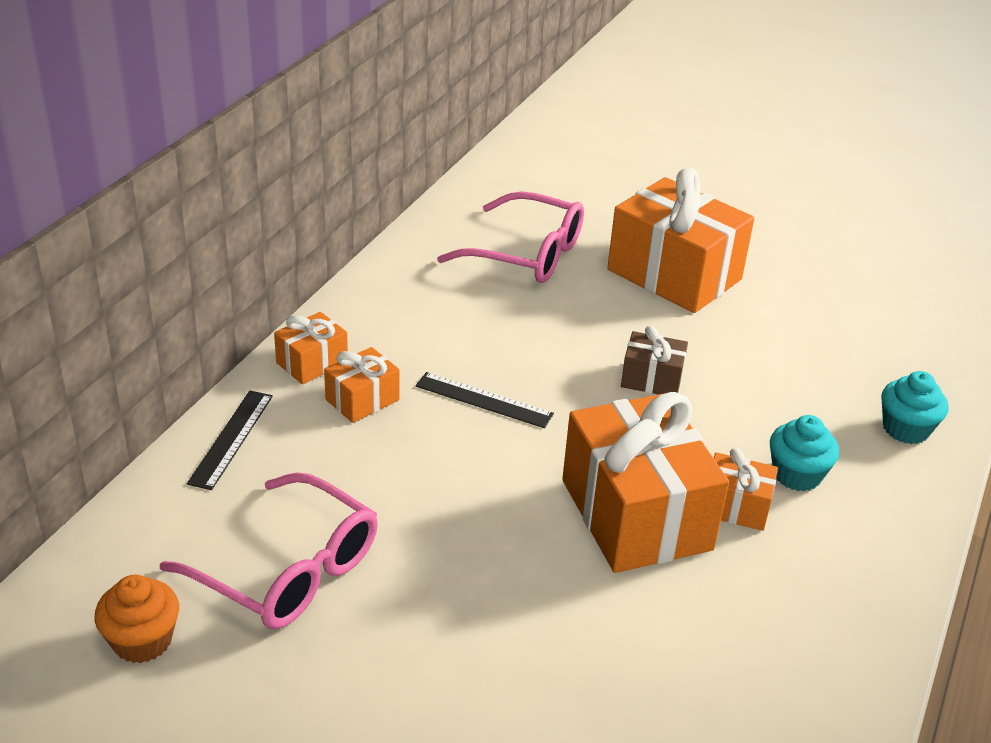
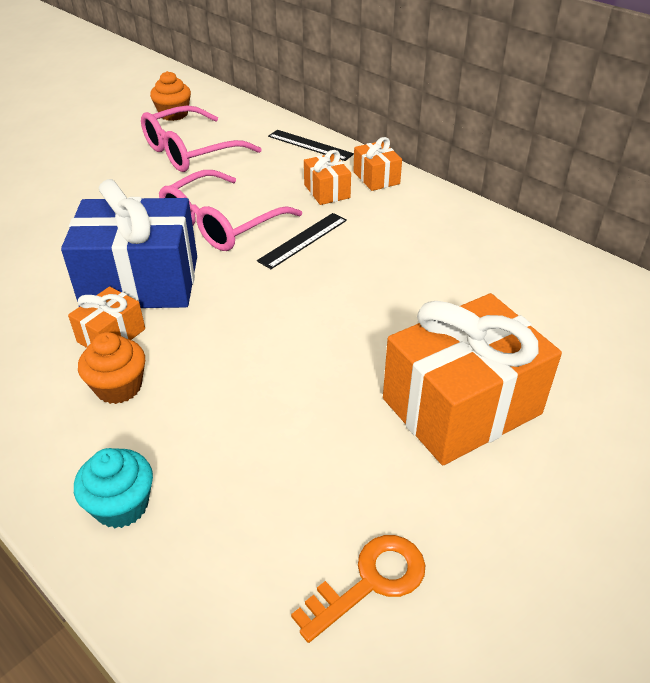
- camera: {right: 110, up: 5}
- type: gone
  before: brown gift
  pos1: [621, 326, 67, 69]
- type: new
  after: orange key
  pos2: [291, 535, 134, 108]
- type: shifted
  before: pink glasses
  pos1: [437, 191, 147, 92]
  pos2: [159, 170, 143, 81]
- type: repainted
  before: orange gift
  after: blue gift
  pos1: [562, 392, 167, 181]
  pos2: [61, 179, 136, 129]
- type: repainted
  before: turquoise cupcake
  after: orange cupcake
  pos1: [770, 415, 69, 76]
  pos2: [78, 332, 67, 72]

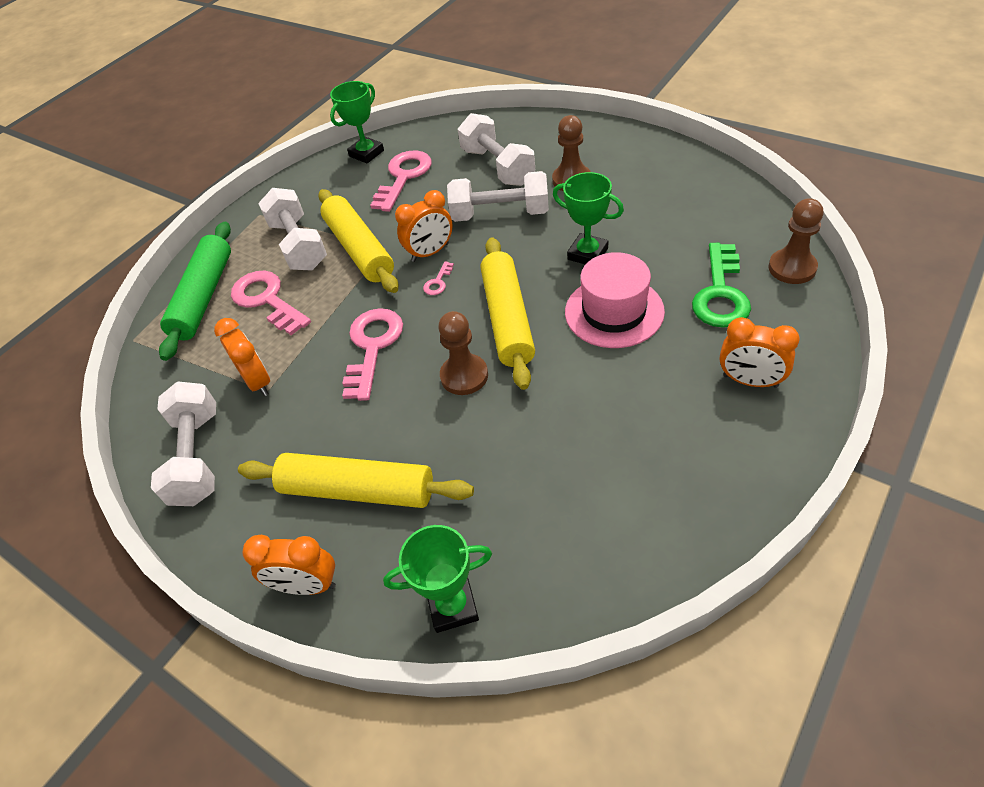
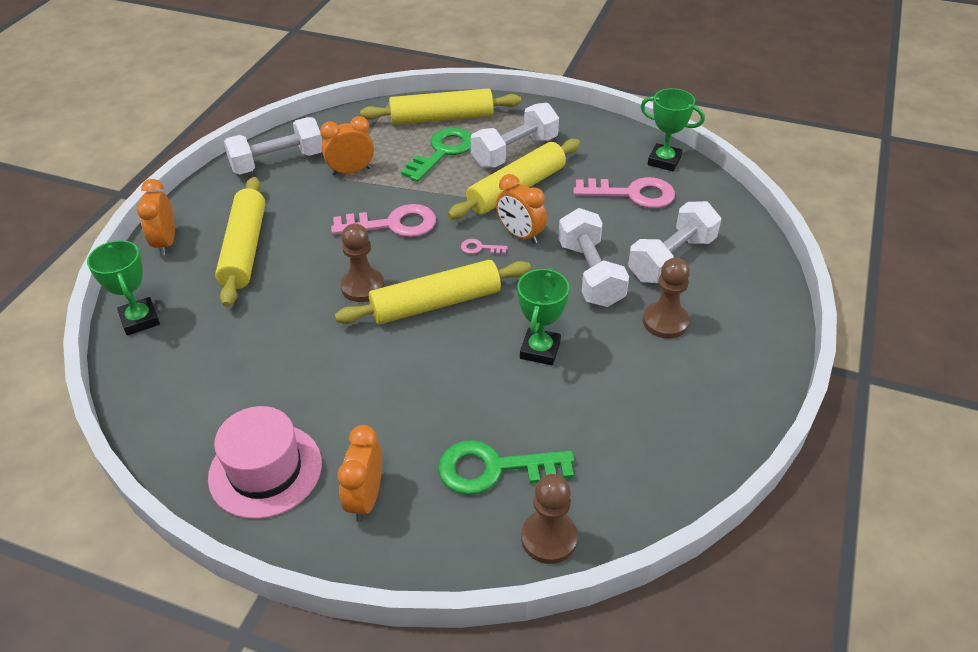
- camera: {right: 70, up: -5}
- type: shifted
  before: pink hat
  pos1: [565, 252, 100, 96]
  pos2: [208, 406, 114, 113]
- type: repainted
  before: green rolling pin
  after: yellow rolling pin
  pos1: [159, 222, 72, 139]
  pos2: [360, 88, 161, 37]
- type: repainted
  before: pink key
  after: green key
  pos1: [231, 270, 80, 65]
  pos2: [401, 128, 71, 54]
- type: rotated
  before: orange clock
  pos1: [214, 318, 56, 78]
  pos2: [320, 116, 54, 60]
  turn: -150

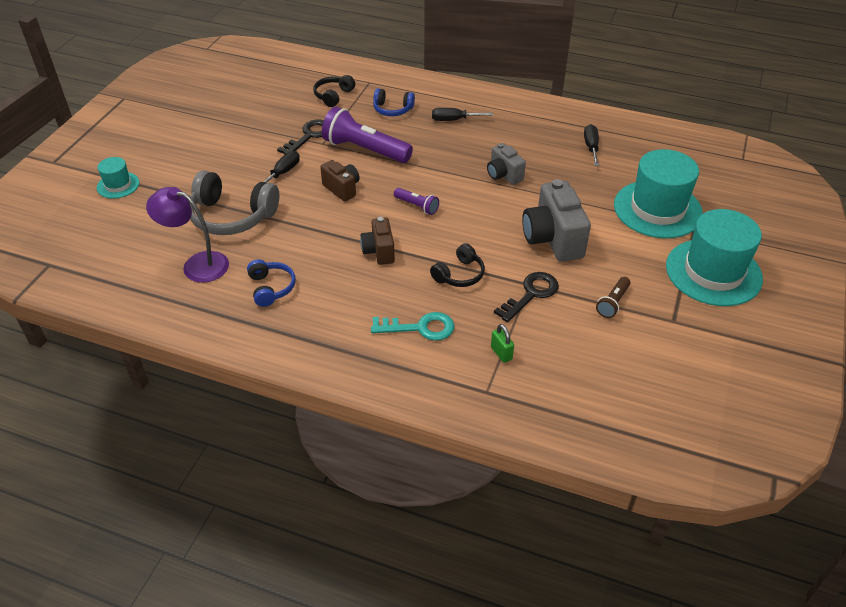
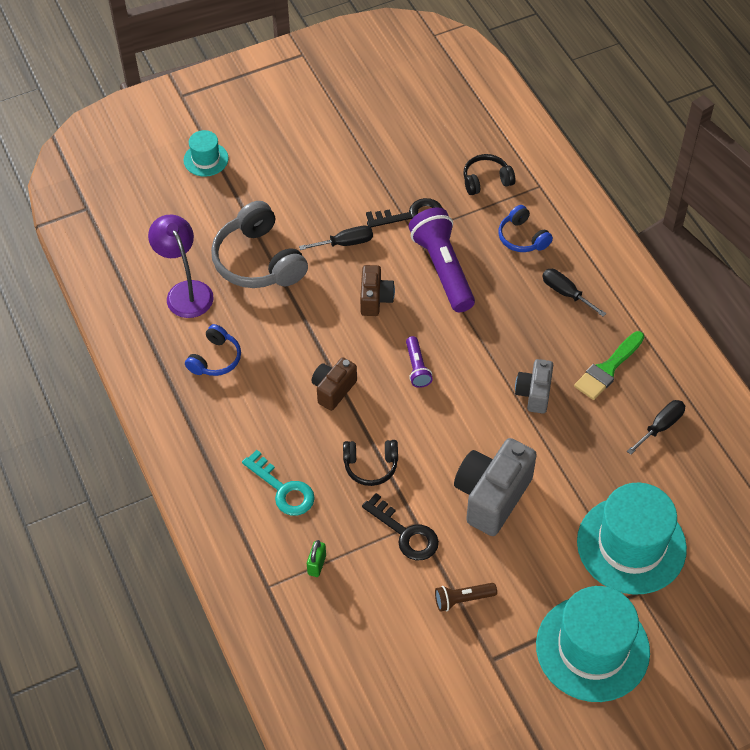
- camera: {right: 45, up: 10}
- type: new
  after: green brush
  pos2: [574, 331, 70, 69]
- type: rotated
  before: black key
  pos1: [494, 272, 65, 50]
  pos2: [362, 493, 77, 67]
  turn: 45

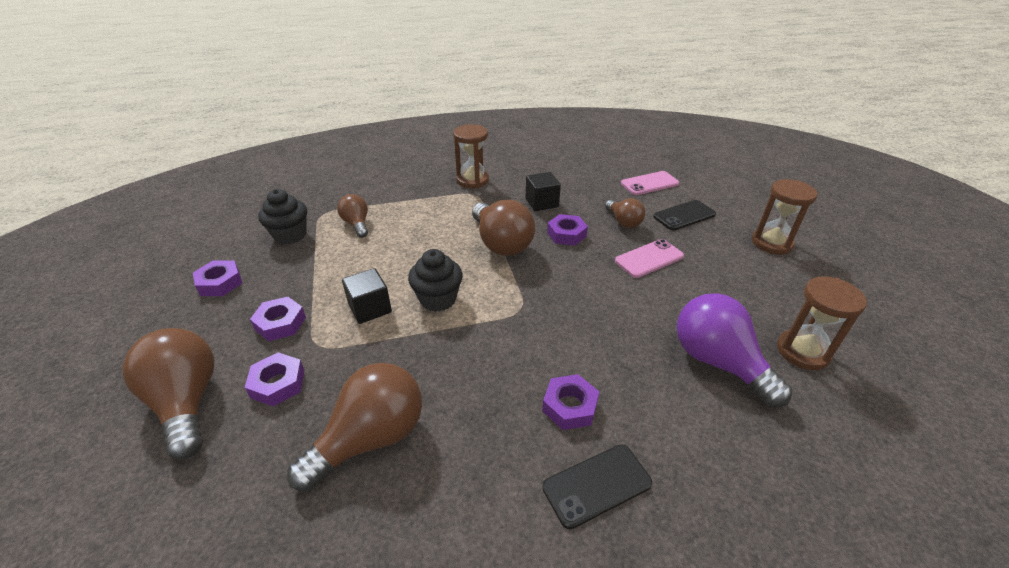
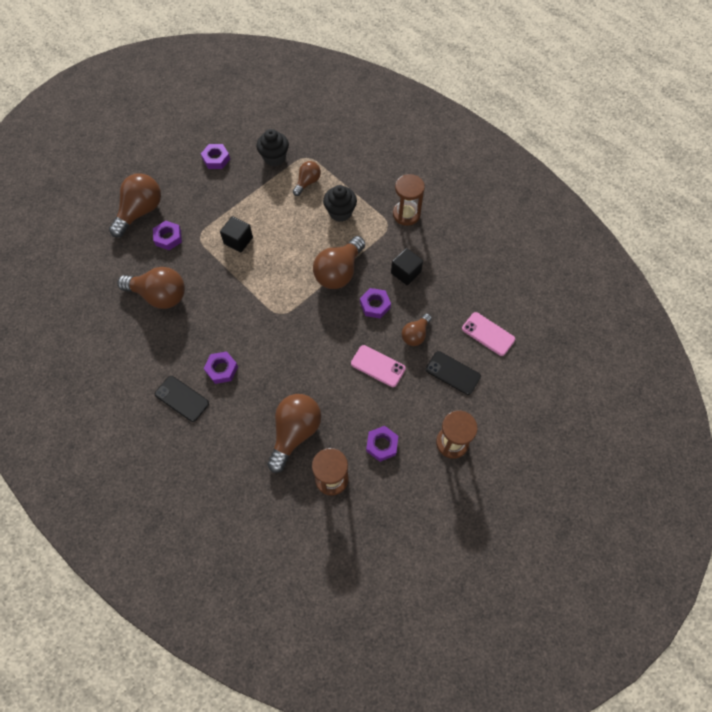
- camera: {right: 60, up: 25}
- type: shifted
  before: purple nut
  pos1: [250, 297, 56, 44]
  pos2: [366, 426, 32, 36]
- type: shifted
  before: black cupcake
  pos1: [408, 249, 55, 63]
  pos2: [323, 185, 34, 37]
- type: repainted
  before: purple light bulb
  after: brown light bulb
  pos1: [677, 293, 115, 114]
  pos2: [267, 394, 54, 79]

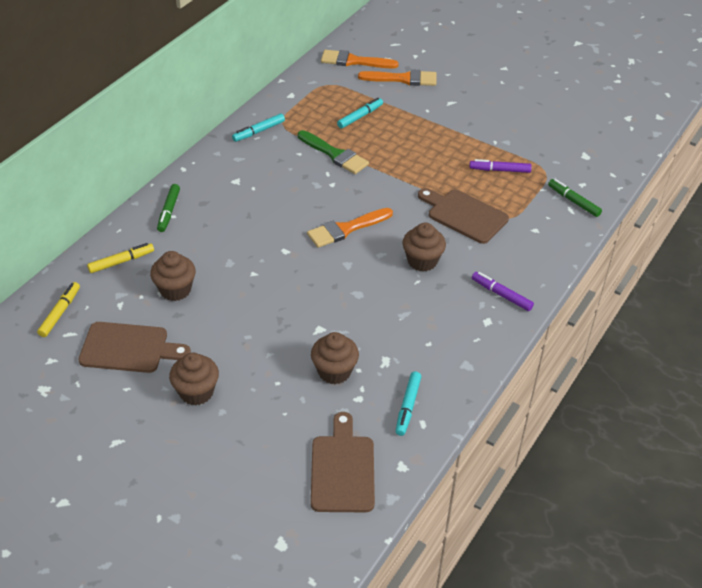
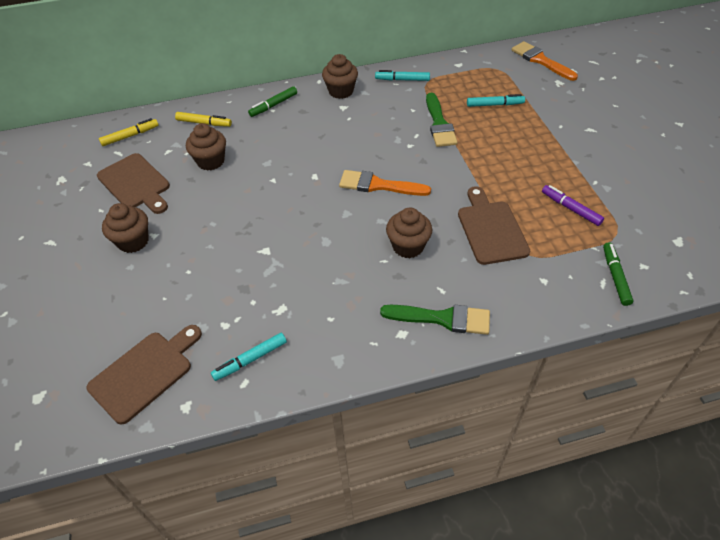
- camera: {right: 45, up: 5}
- type: gone
  before: orange brush
  pos1: [358, 69, 78, 17]
- type: shifted
  before: brown cupcake
  pos1: [311, 332, 48, 52]
  pos2: [322, 54, 36, 45]
- type: swapped
  before: purple marker
  after: green brush
  pos1: [472, 272, 62, 39]
  pos2: [380, 305, 110, 30]

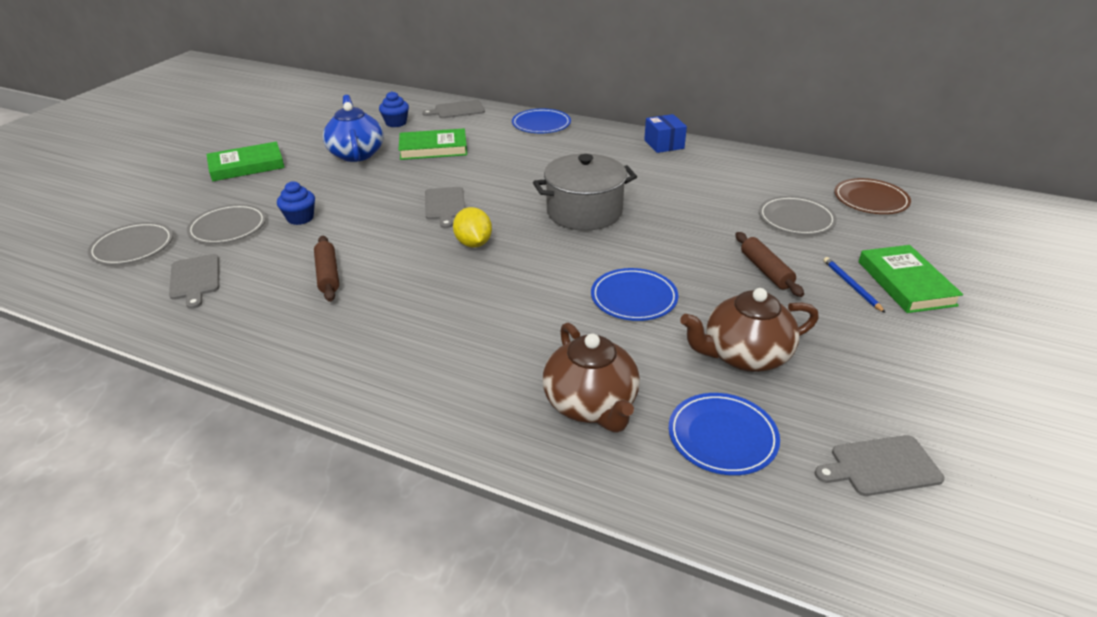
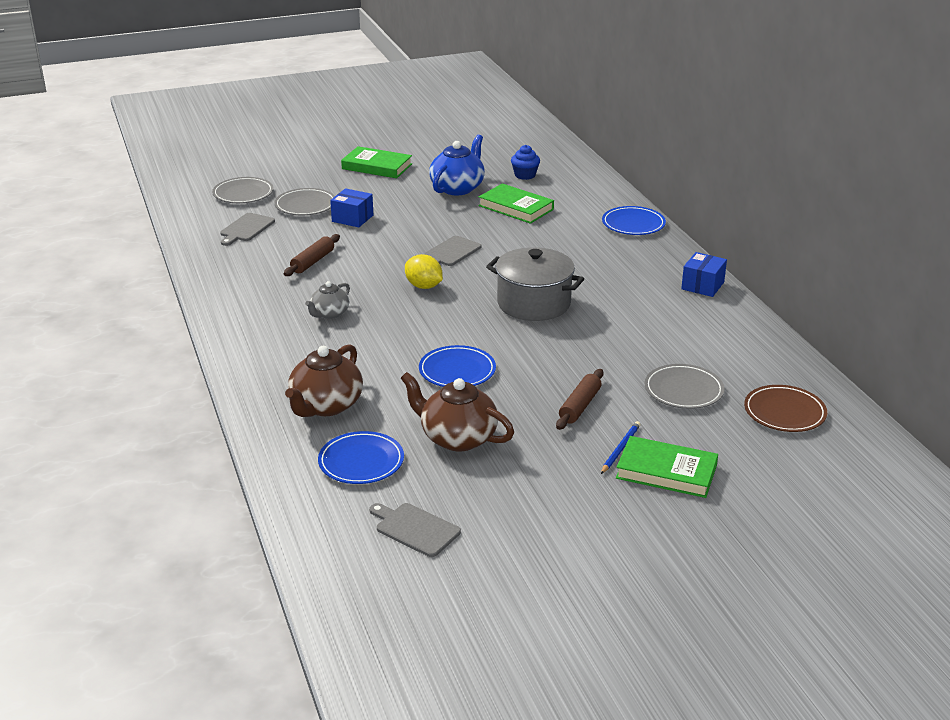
- camera: {right: 45, up: -5}
- type: gone
  before: grey cutting board
  pos1: [422, 100, 63, 18]
- type: new
  after: grey teapot
  pos2: [305, 281, 45, 38]
- type: swapped
  before: blue cupcake
  after: blue box
  pos1: [277, 181, 38, 44]
  pos2: [330, 188, 43, 39]
- type: rotated
  before: yellow lemon
  pos1: [453, 207, 39, 41]
  pos2: [405, 254, 38, 35]
  turn: -75
- type: rotated
  before: green book
  pos1: [859, 245, 104, 68]
  pos2: [616, 436, 102, 62]
  turn: 75

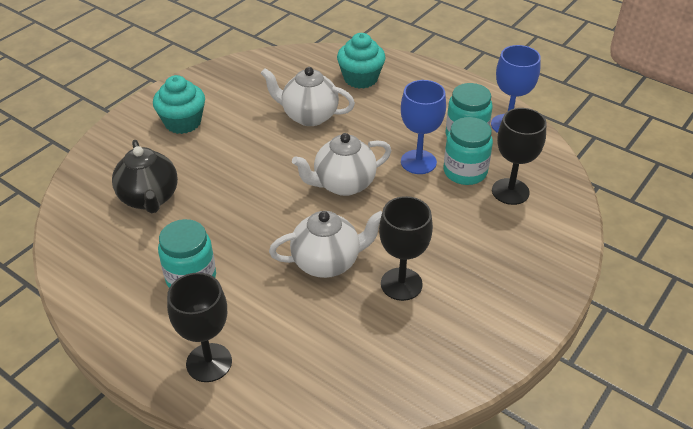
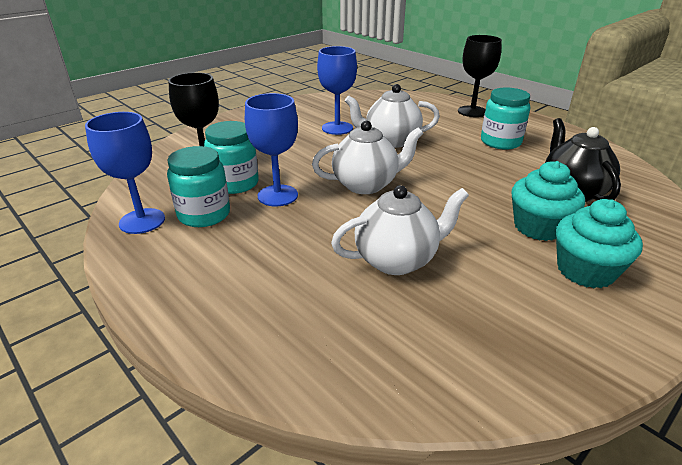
- camera: {right: -170, up: -10}
- type: shifted
  before: turquoise cupcake
  pos1: [337, 33, 49, 56]
  pos2: [511, 161, 74, 80]
- type: repainted
  before: black goblet
  after: blue goblet
  pos1: [379, 196, 54, 105]
  pos2: [317, 46, 40, 89]
- type: rotated
  before: white teapot
  pos1: [261, 67, 94, 59]
  pos2: [331, 185, 138, 90]
  turn: -45

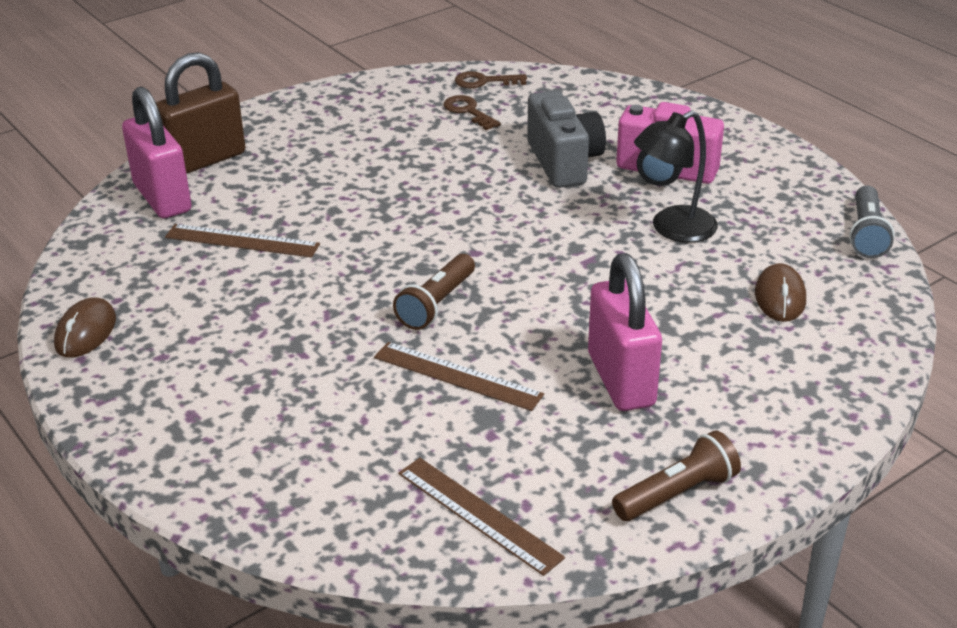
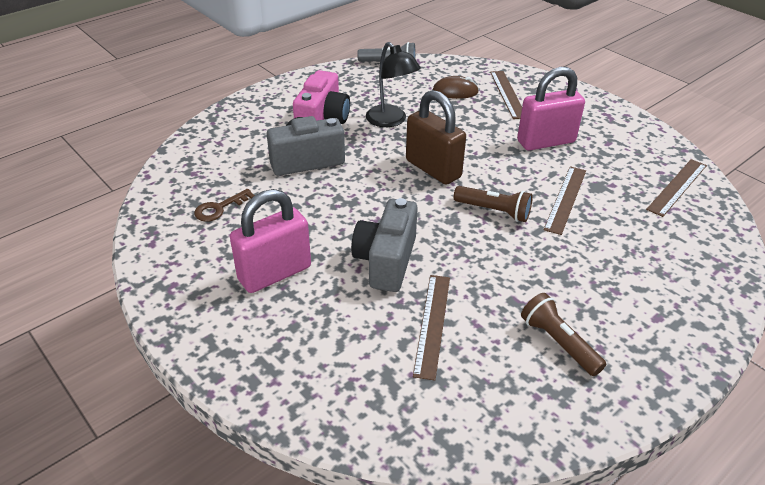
- camera: {right: -95, up: 5}
- type: gone
  before: brown mouse
  pos1: [54, 297, 62, 61]
- type: gone
  before: brown key
  pos1: [455, 71, 72, 17]
- type: new
  after: grey camera
  pos2: [351, 198, 67, 94]
- type: new
  after: brown ruler
  pos2: [490, 71, 32, 48]
- type: shifted
  before: pink padlock
  pos1: [122, 87, 69, 131]
  pos2: [230, 189, 81, 104]
- type: shifted
  before: brown padlock
  pos1: [156, 52, 89, 122]
  pos2: [406, 90, 60, 95]
- type: shifted
  before: brown flashlight
  pos1: [612, 430, 129, 91]
  pos2: [521, 293, 85, 83]

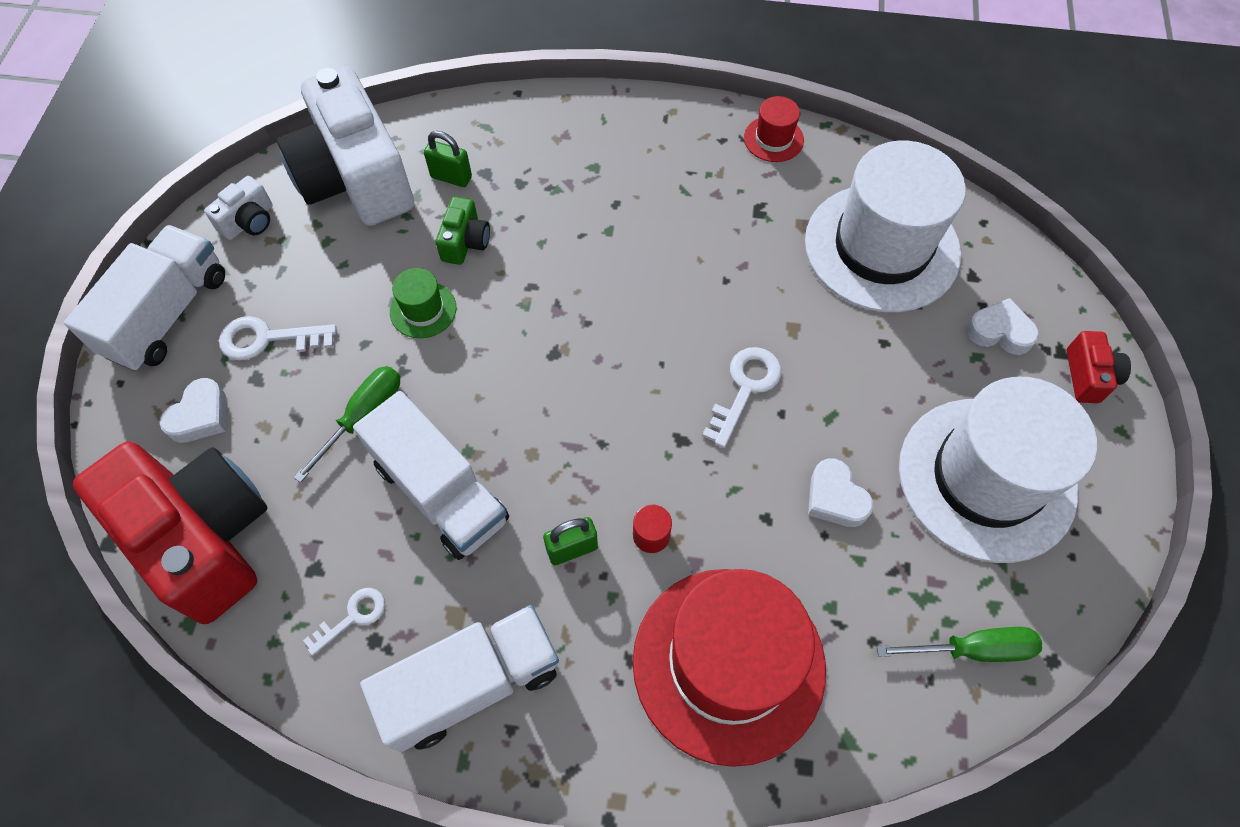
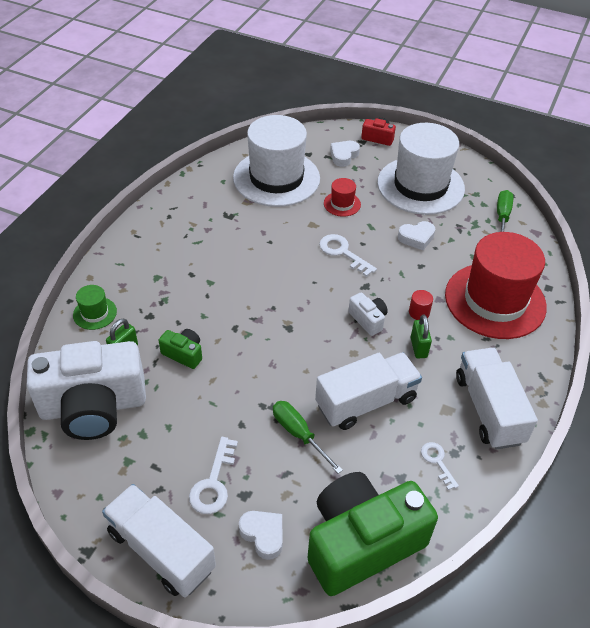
- camera: {right: -75, up: -15}
- type: shifted
  before: white camera
  pos1: [204, 176, 69, 64]
  pos2: [348, 293, 40, 43]
- type: shifted
  before: green hat
  pos1: [390, 268, 66, 70]
  pos2: [73, 285, 44, 45]
- type: shifted
  before: red hat
  pos1: [744, 96, 60, 66]
  pos2: [324, 178, 37, 39]
- type: repainted
  before: red camera
  after: green camera
  pos1: [73, 441, 194, 183]
  pos2: [307, 472, 131, 124]

